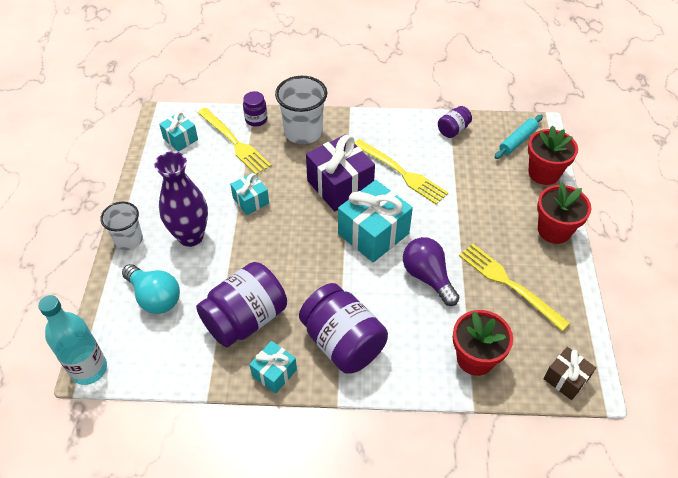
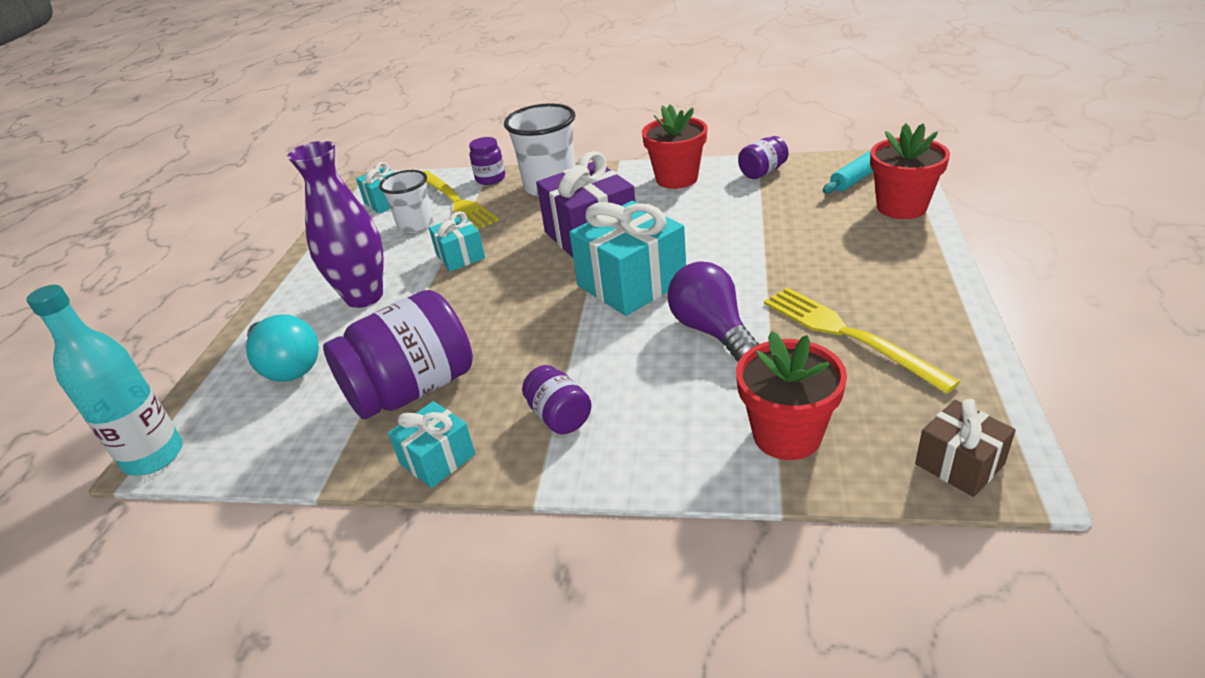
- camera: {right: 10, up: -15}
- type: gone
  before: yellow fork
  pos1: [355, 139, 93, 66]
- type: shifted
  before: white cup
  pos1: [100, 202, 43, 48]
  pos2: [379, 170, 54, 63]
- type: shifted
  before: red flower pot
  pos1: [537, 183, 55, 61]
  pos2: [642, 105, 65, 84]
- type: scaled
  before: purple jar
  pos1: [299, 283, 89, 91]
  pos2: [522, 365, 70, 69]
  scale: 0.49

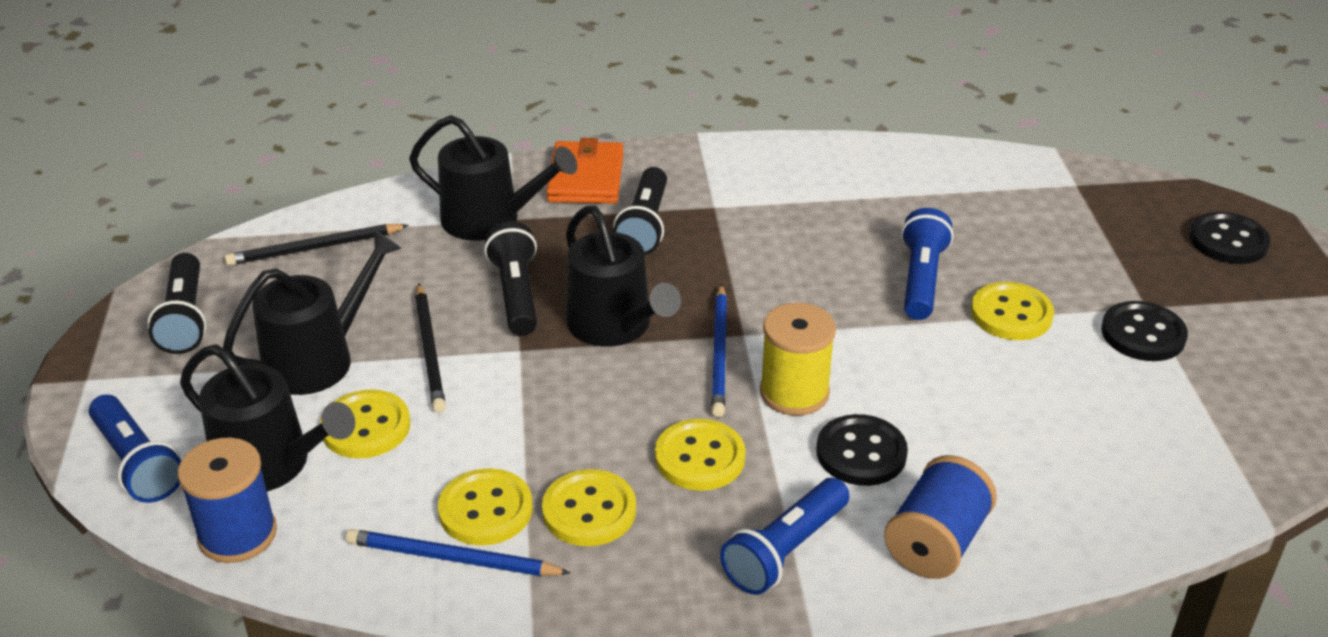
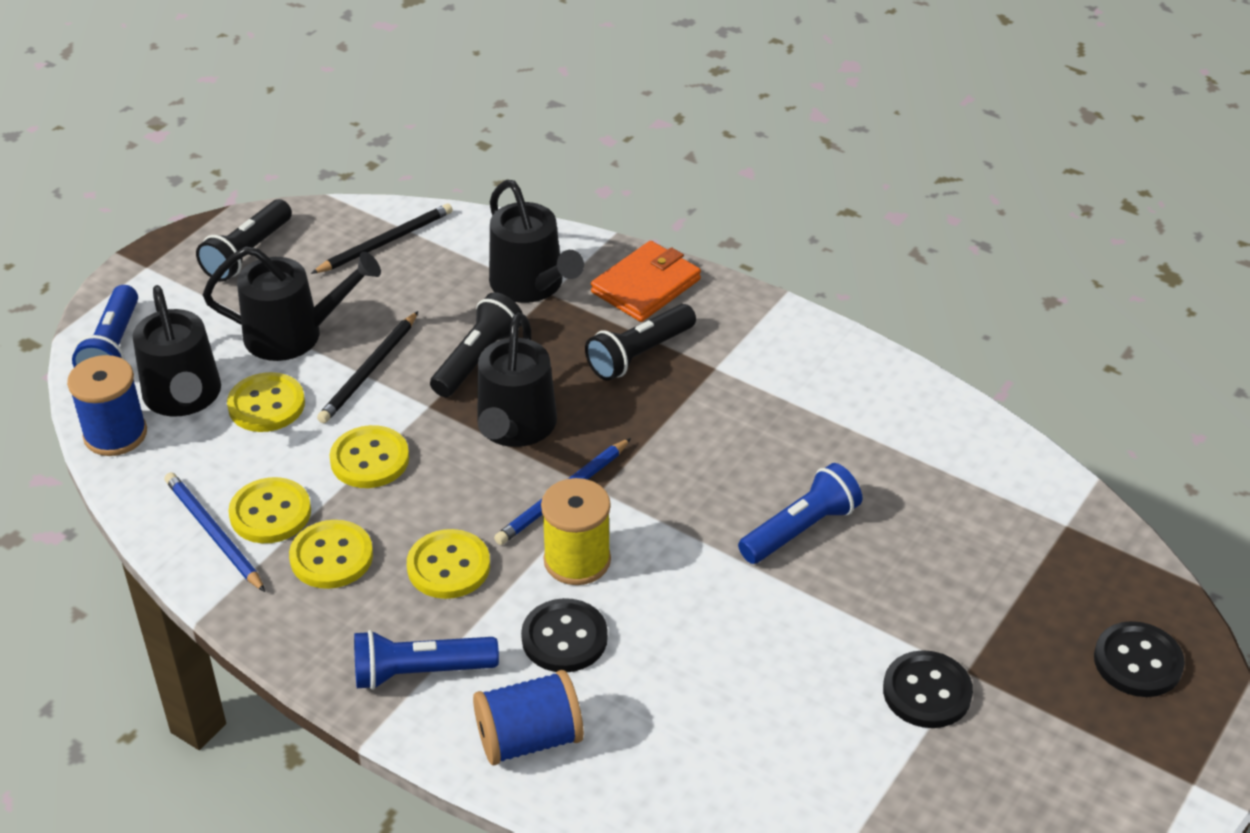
- camera: {right: 40, up: 5}
- type: shifted
  before: yellow button
  pos1: [971, 282, 83, 58]
  pos2: [330, 425, 79, 63]
- type: rotated
  before: black pencil
  pos1: [225, 224, 184, 42]
  pos2: [311, 203, 142, 71]
  turn: 120

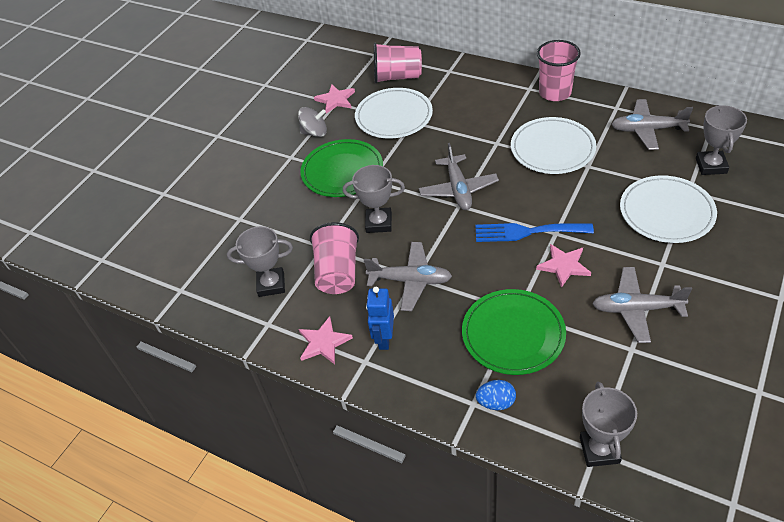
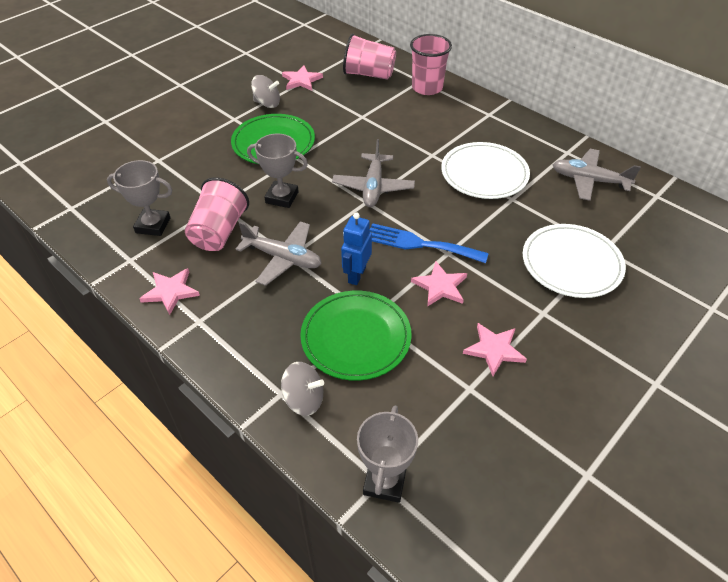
- camera: {right: 10, up: 0}
- type: gone
  before: white plate
  pos1: [355, 88, 78, 50]
- type: gone
  before: grey trophy
  pos1: [696, 105, 51, 70]
- type: shifted
  before: blue robot
  pos1: [366, 287, 28, 63]
  pos2: [341, 212, 31, 73]
- type: shifted
  before: pink cup
  pos1: [537, 40, 44, 61]
  pos2: [410, 34, 42, 61]
- type: swapped
  before: blue egg
  after: grey spinning top
  pos1: [476, 380, 40, 30]
  pos2: [281, 362, 43, 54]
- type: swapped
  before: grey plane
  after: pink star
  pos1: [592, 267, 100, 76]
  pos2: [463, 323, 64, 53]

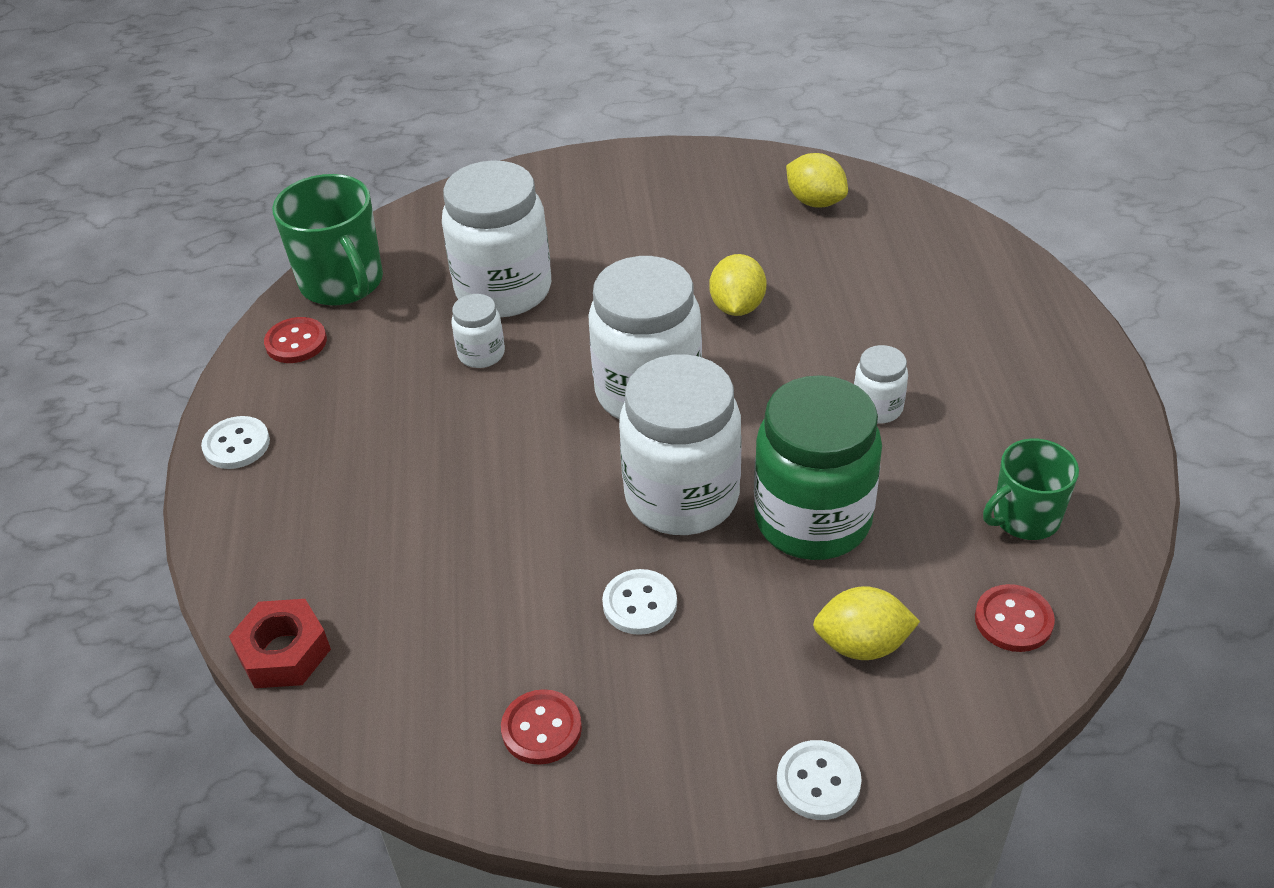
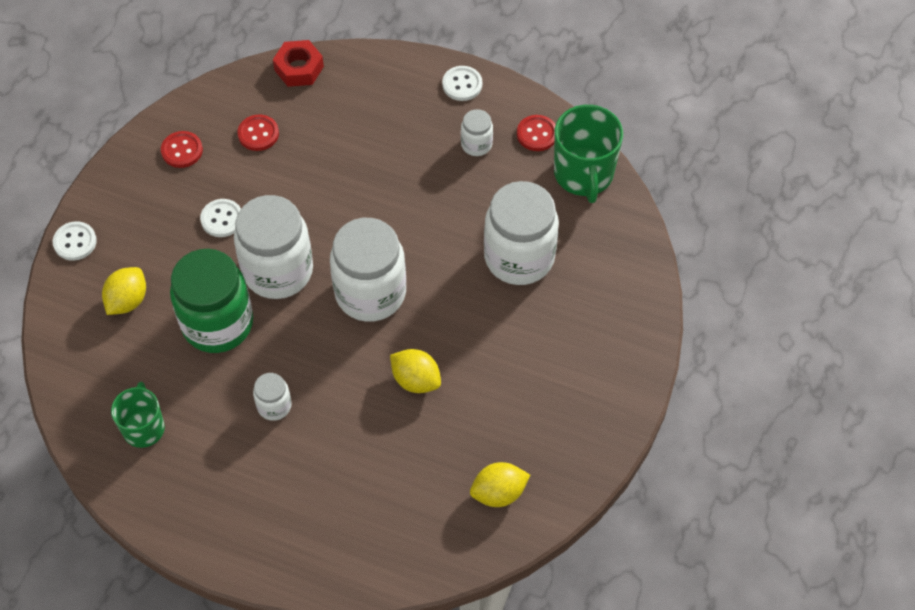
- camera: {right: 115, up: 15}
- type: shifted
  before: white jar
  pos1: [451, 294, 54, 74]
  pos2: [461, 109, 32, 47]
- type: shifted
  before: red button
  pos1: [975, 584, 80, 68]
  pos2: [238, 114, 41, 37]
- type: rotated
  before: green mug
  pos1: [272, 174, 111, 132]
  pos2: [554, 105, 69, 98]
  turn: -90

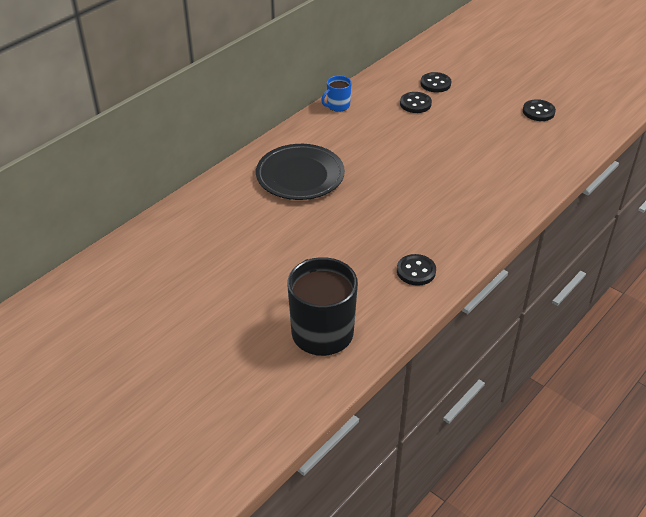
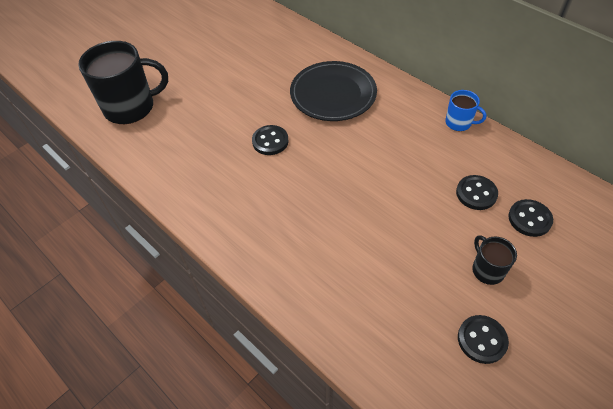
- camera: {right: 95, up: 10}
- type: new
  after: black mug
  pos2: [472, 235, 45, 50]
- type: shifted
  before: black button
  pos1: [397, 254, 39, 32]
  pos2: [252, 125, 37, 30]
- type: rotated
  before: blue mug
  pos1: [321, 76, 30, 36]
  pos2: [445, 90, 41, 41]
  turn: 150

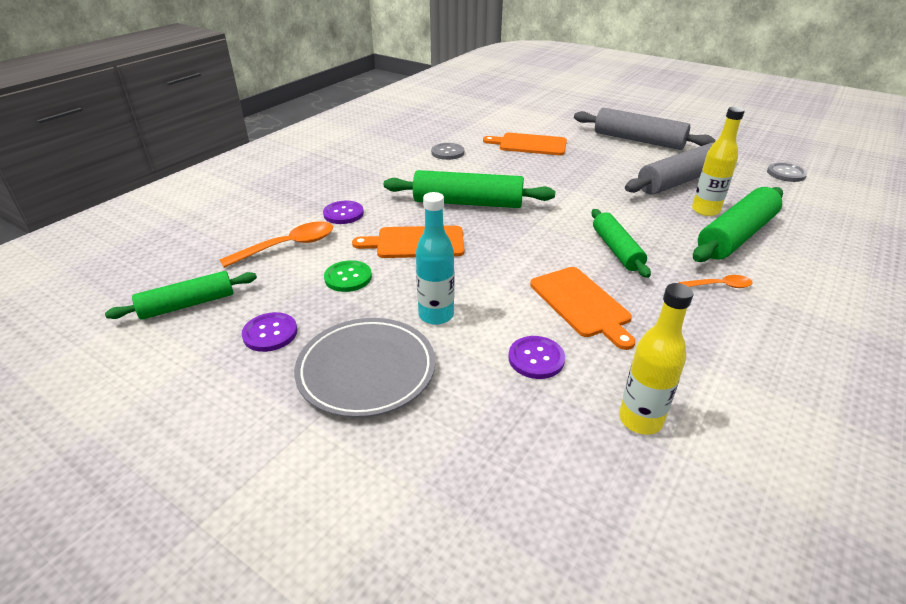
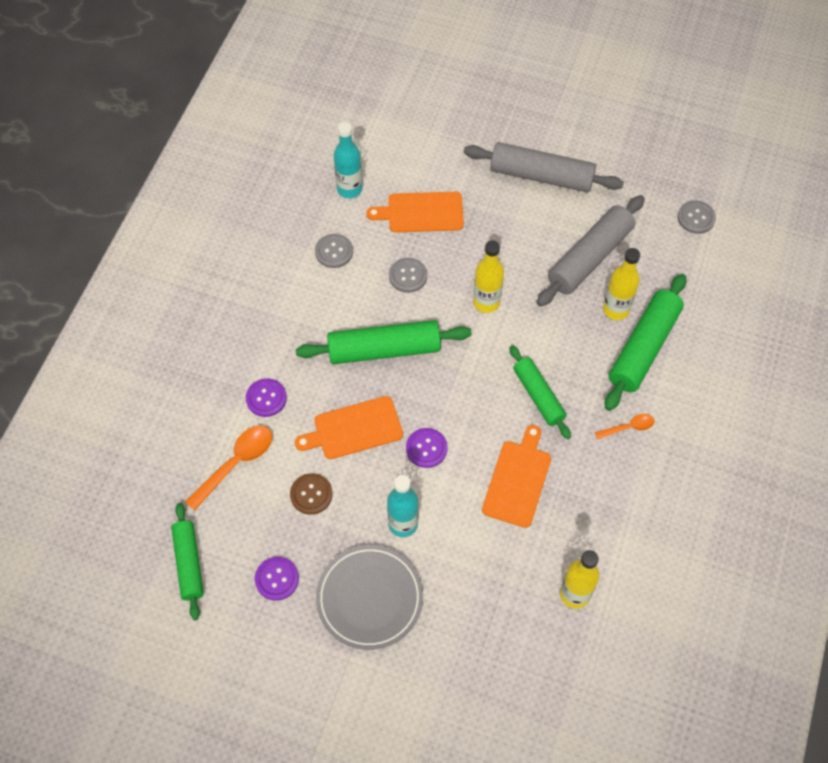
- camera: {right: -15, up: 25}
- type: new
  after: turquoise bottle
  pos2: [334, 122, 29, 76]
- type: new
  after: grey button
  pos2: [389, 258, 38, 35]
- type: new
  after: yellow bottle
  pos2: [473, 240, 31, 73]
- type: shifted
  before: purple button
  pos1: [508, 336, 57, 43]
  pos2: [406, 428, 41, 40]
- type: repainted
  before: green button
  after: brown button
  pos1: [324, 260, 48, 32]
  pos2: [290, 473, 43, 42]
- type: rotated
  before: green rolling pin
  pos1: [105, 271, 152, 49]
  pos2: [171, 503, 33, 117]
  turn: -60
- type: rotated
  before: orange cutting board
  pos1: [530, 267, 106, 83]
  pos2: [482, 425, 69, 103]
  turn: -120

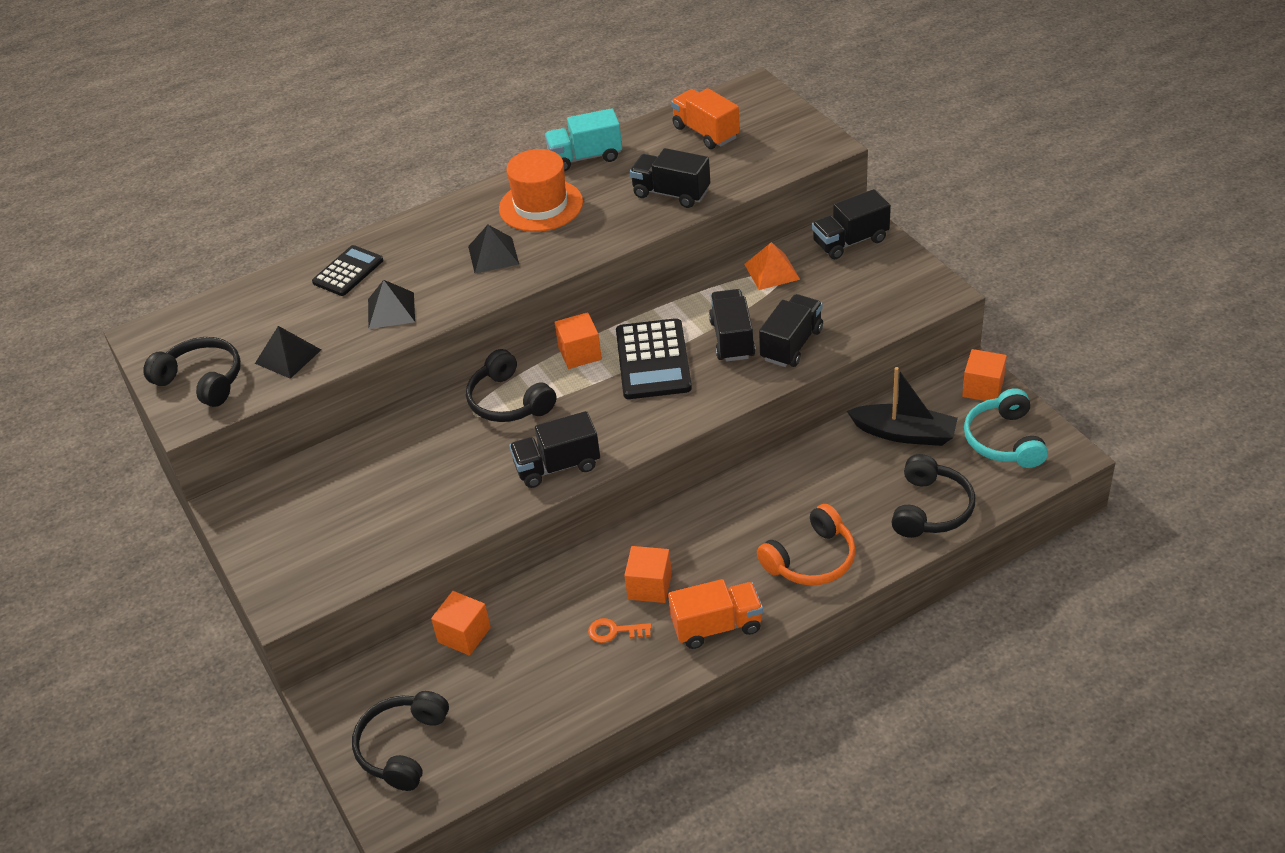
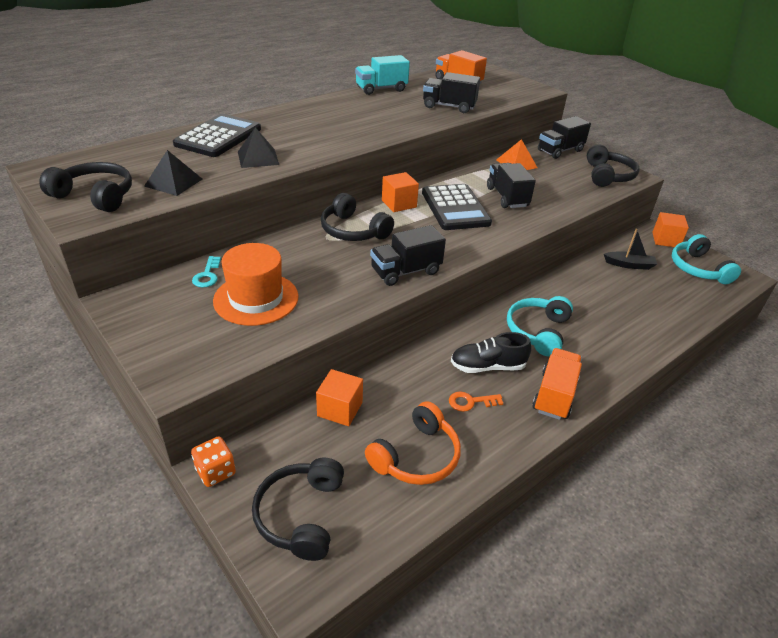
- camera: {right: -15, up: -5}
- type: gone
  before: black pyramid
  pos1: [468, 225, 51, 48]
- type: gone
  before: black truck
  pos1: [759, 294, 64, 73]
- type: new
  after: orange dice
  pos2: [191, 436, 45, 51]
- type: new
  after: turquoise key
  pos2: [192, 256, 29, 32]
- type: new
  after: turquoise headphones
  pos2: [507, 296, 66, 60]
- type: shifted
  before: orange hat
  pos1: [499, 149, 84, 83]
  pos2: [213, 243, 86, 83]
- type: shifted
  before: orange headphones
  pos1: [757, 504, 99, 81]
  pos2: [365, 401, 96, 84]
- type: shifted
  before: black headphones
  pos1: [891, 454, 84, 84]
  pos2: [587, 145, 52, 42]
- type: swapped
  before: orange cube
  after: black shoe
  pos1: [624, 546, 48, 57]
  pos2: [451, 332, 80, 41]
- type: rotated
  before: orange truck
  pos1: [668, 579, 95, 70]
  pos2: [532, 348, 50, 72]
  turn: -45
- type: scaled
  before: black calculator
  pos1: [312, 245, 71, 51]
  pos2: [173, 114, 88, 43]
  scale: 1.57
- type: scaled
  before: black boat
  pos1: [847, 367, 111, 79]
  pos2: [604, 229, 53, 41]
  scale: 0.66

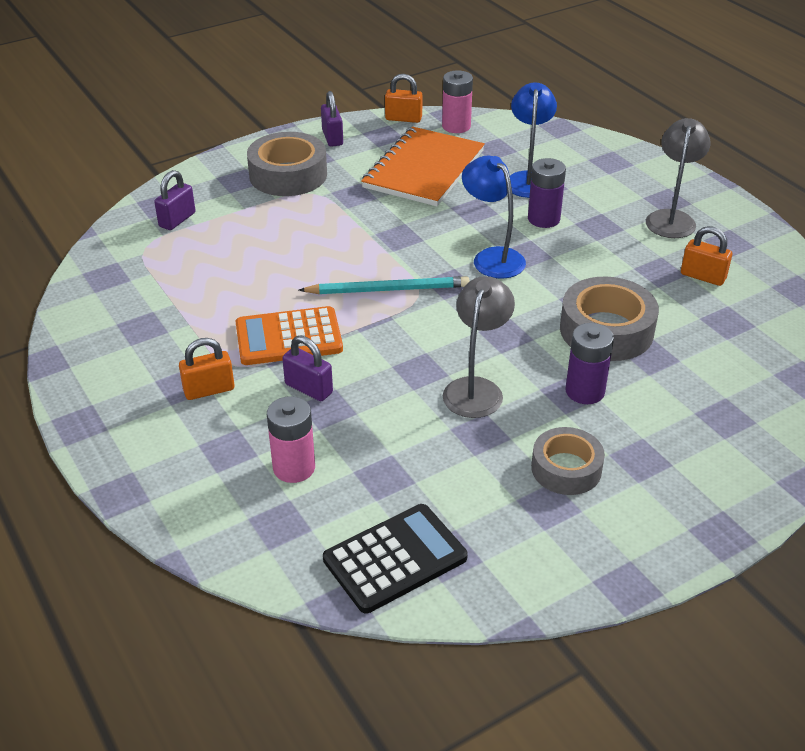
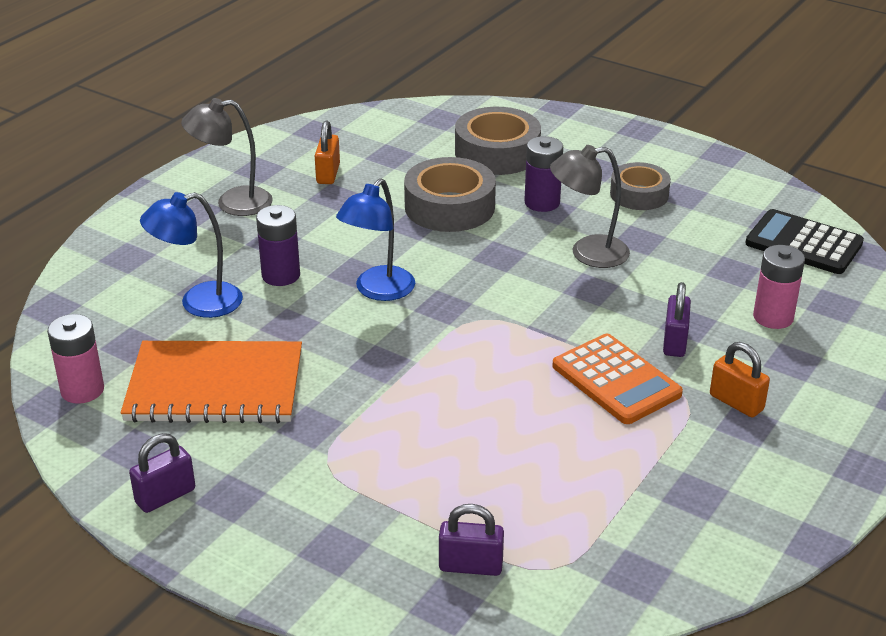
- camera: {right: -115, up: -5}
- type: gone
  before: turquoise pencil
  pos1: [299, 276, 171, 18]
- type: gone
  before: orange padlock
  pos1: [385, 74, 38, 49]
- type: shifted
  before: grey tape
  pos1: [247, 132, 80, 64]
  pos2: [455, 107, 86, 68]

